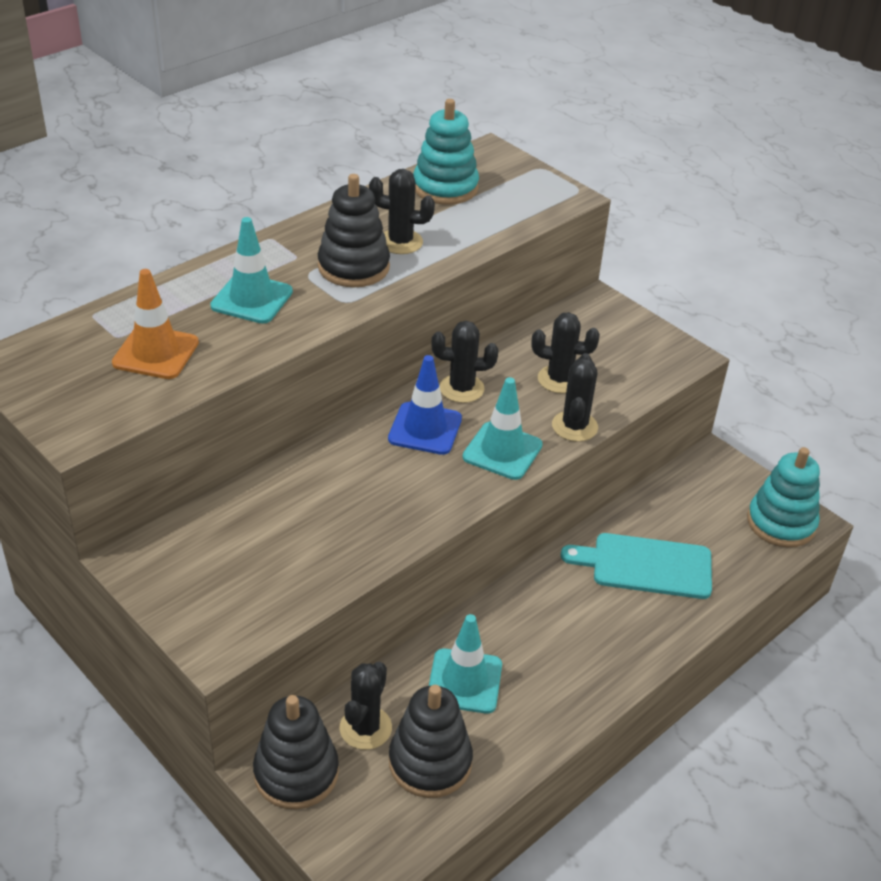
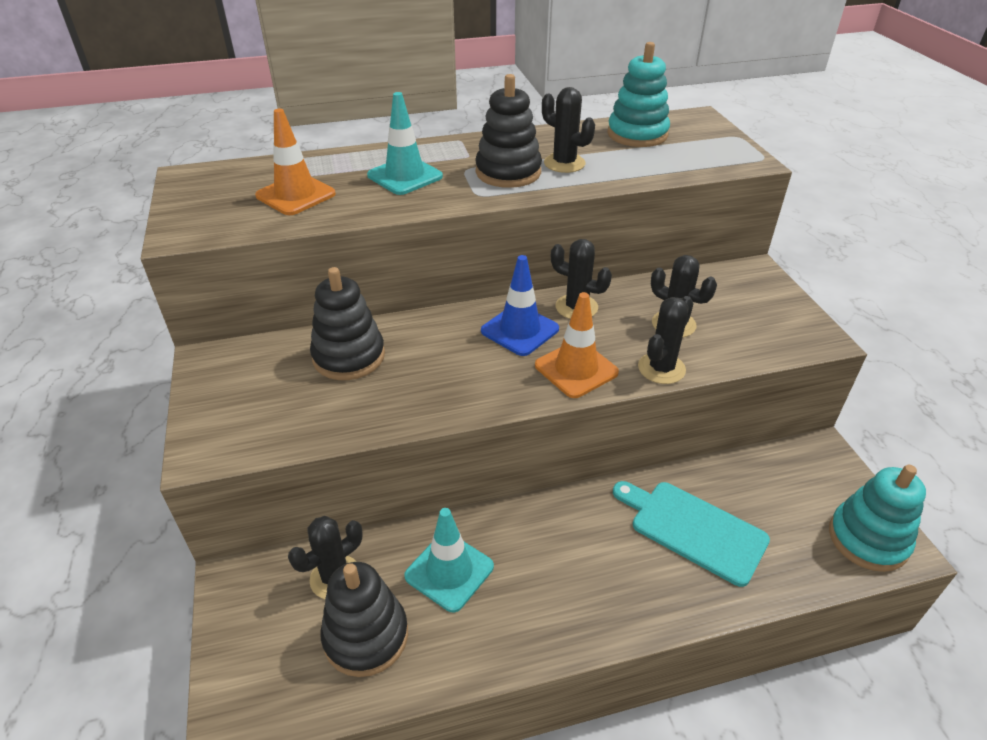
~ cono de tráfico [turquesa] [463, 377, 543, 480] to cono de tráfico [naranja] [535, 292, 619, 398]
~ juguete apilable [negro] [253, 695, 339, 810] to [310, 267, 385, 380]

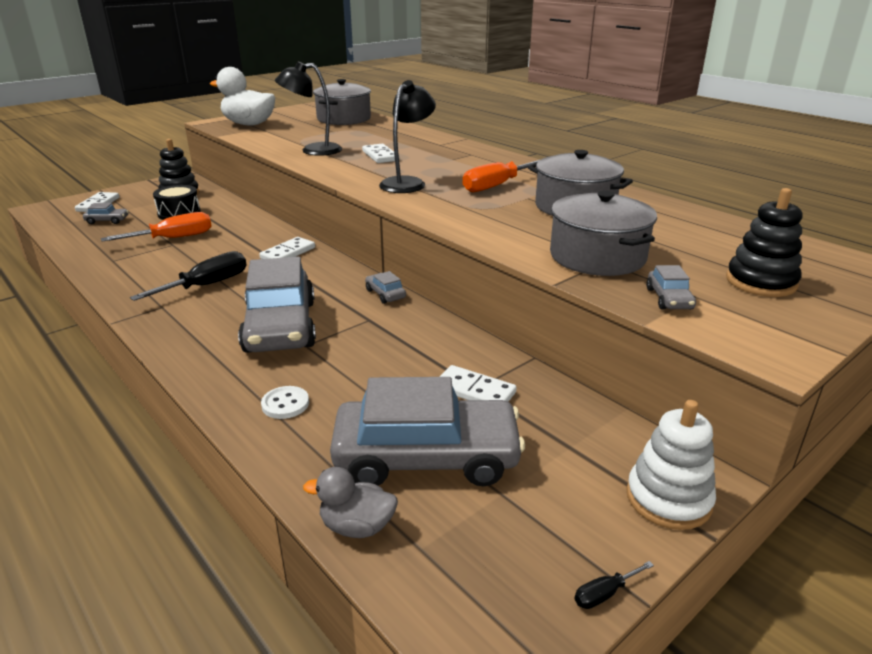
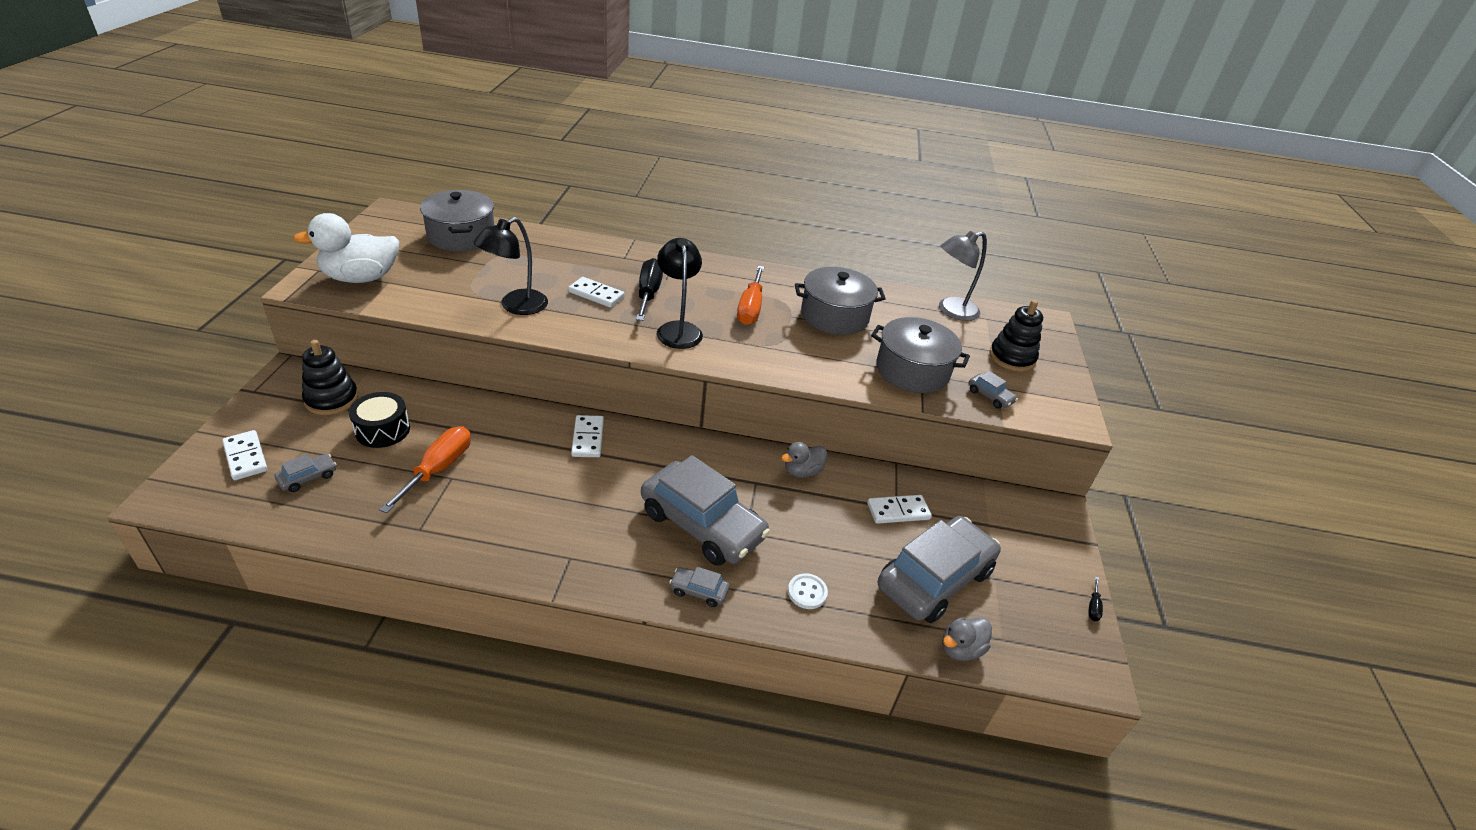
~ destornillador [negro] [130, 251, 247, 301] to [636, 258, 663, 321]
~ coche [gris] [365, 271, 406, 304] to [669, 567, 730, 607]
- juguete apilable [blanco] [626, 400, 716, 530]
+ lámpara [gris] [939, 231, 987, 321]
+ pato [gris] [781, 442, 828, 478]

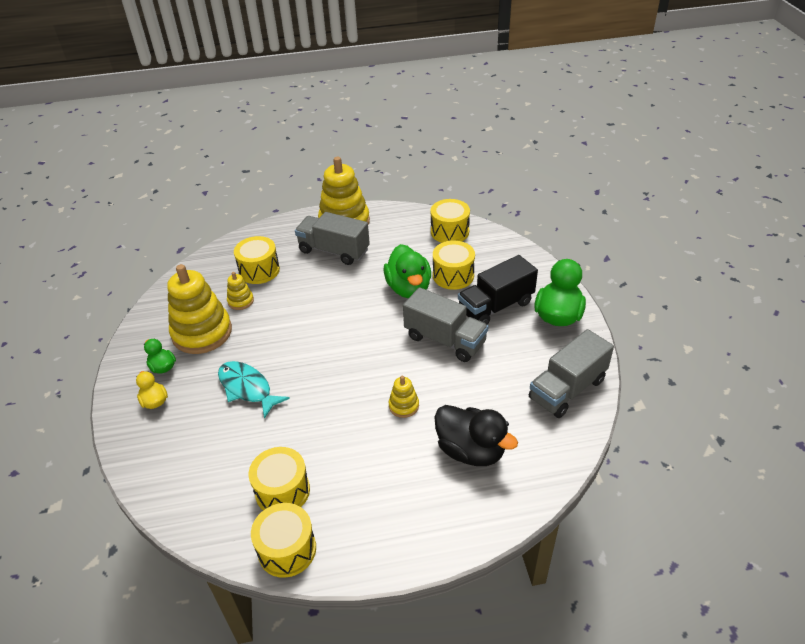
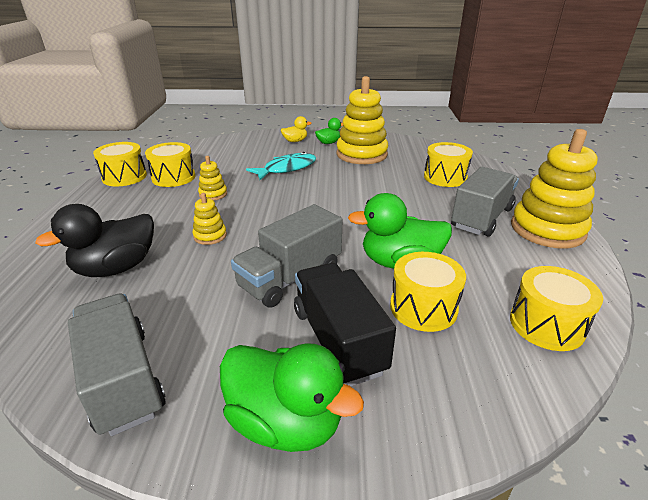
~ juguete apilable [amarillo] [227, 272, 254, 310] to [198, 156, 227, 201]

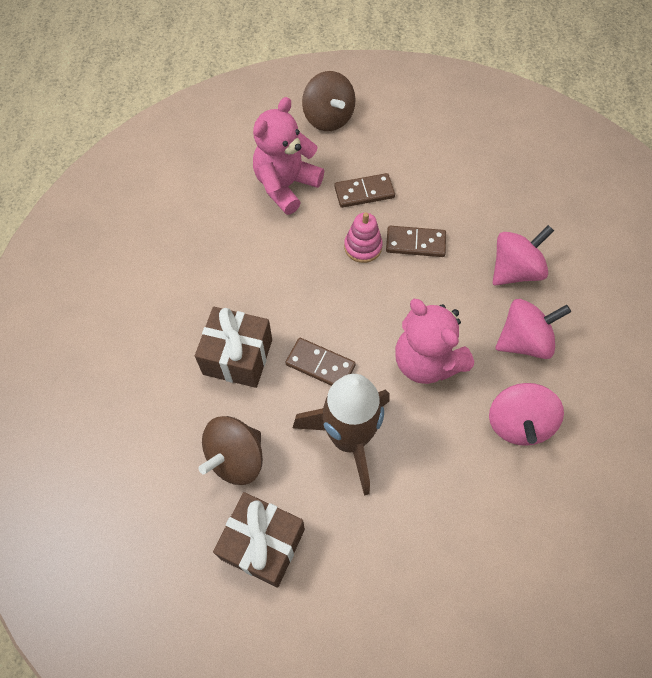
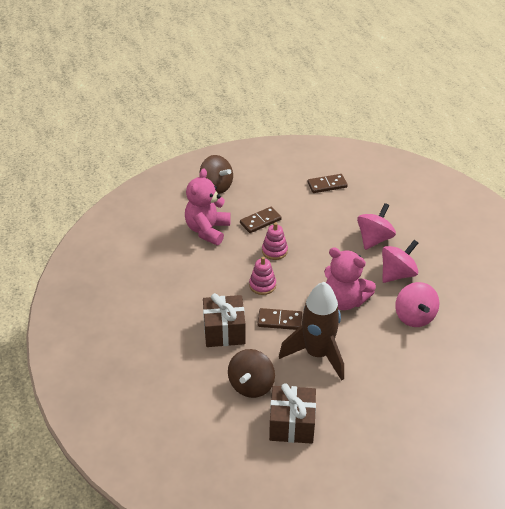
~ ficha de dominó [marrón] [386, 226, 446, 257] to [308, 174, 348, 193]
+ juguete apilable [rosa] [249, 257, 276, 295]

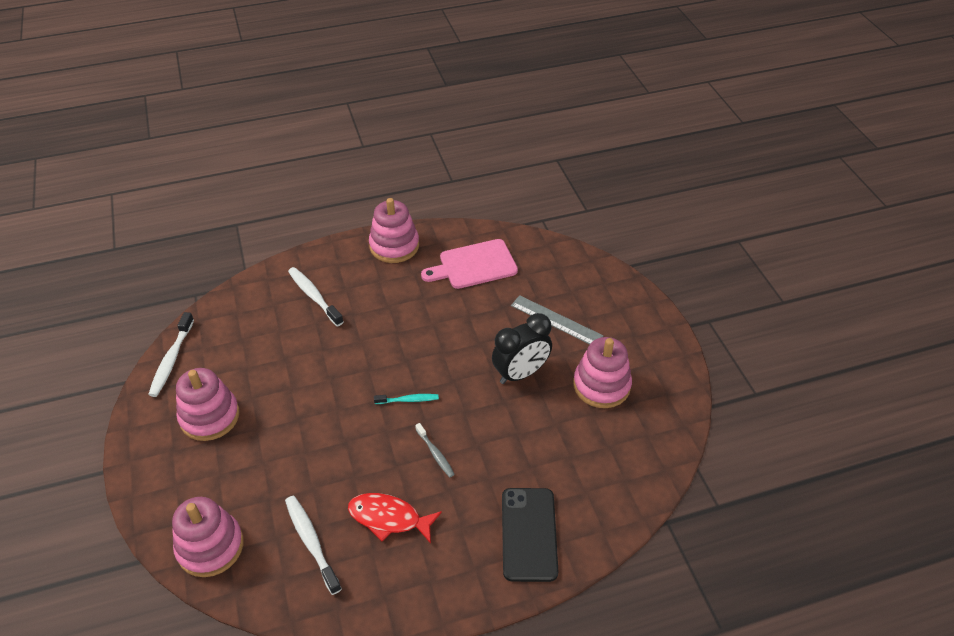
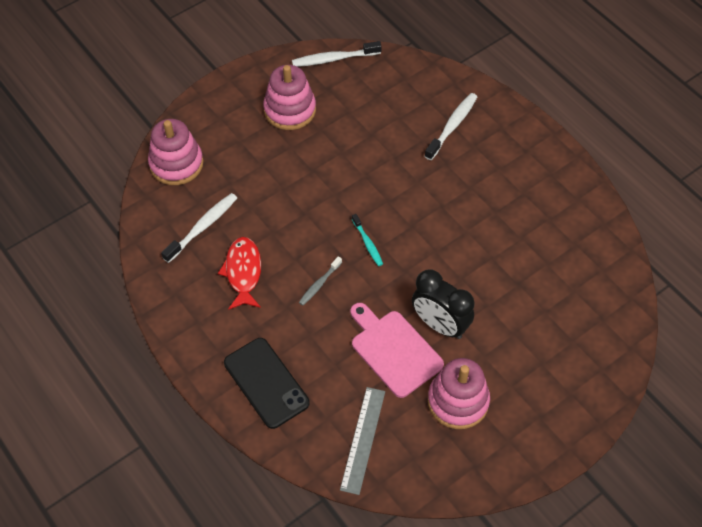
- juguete apilable [rosa] [369, 198, 419, 263]
~ tabla de cortar [rosa] [421, 239, 518, 289] to [350, 303, 444, 398]
~ regla [gris] [511, 295, 603, 344] to [340, 387, 385, 495]
~ móvil [negro] [502, 488, 558, 582] = [224, 338, 310, 429] 75 degrees clockwise

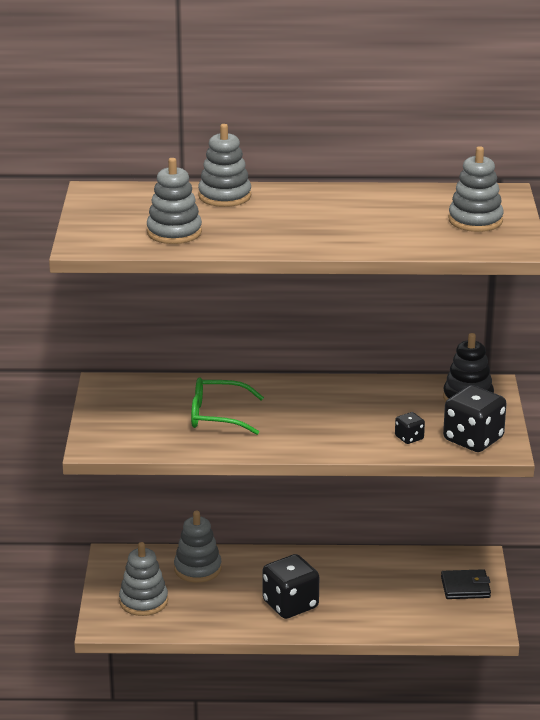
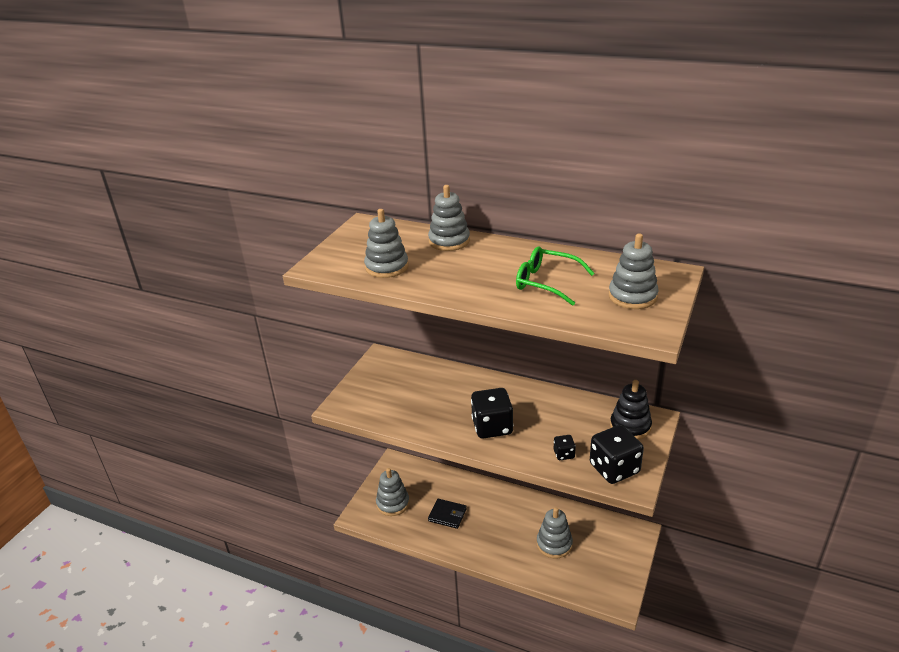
~ gafas [verde] [191, 377, 264, 435] to [516, 247, 595, 306]
~ juguete apilable [gris] [174, 511, 221, 583] to [537, 507, 573, 559]
~ dado [negro] [262, 554, 319, 619] to [471, 388, 513, 439]
~ cartera [negro] [441, 569, 491, 599] to [428, 499, 467, 529]

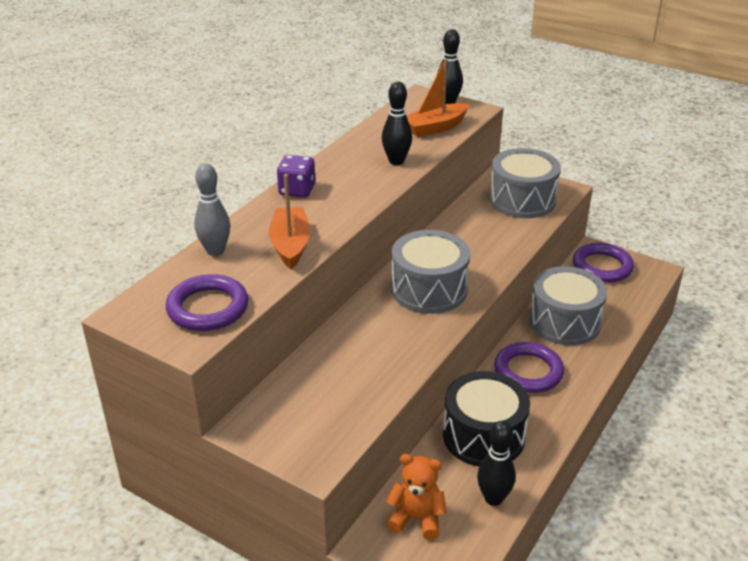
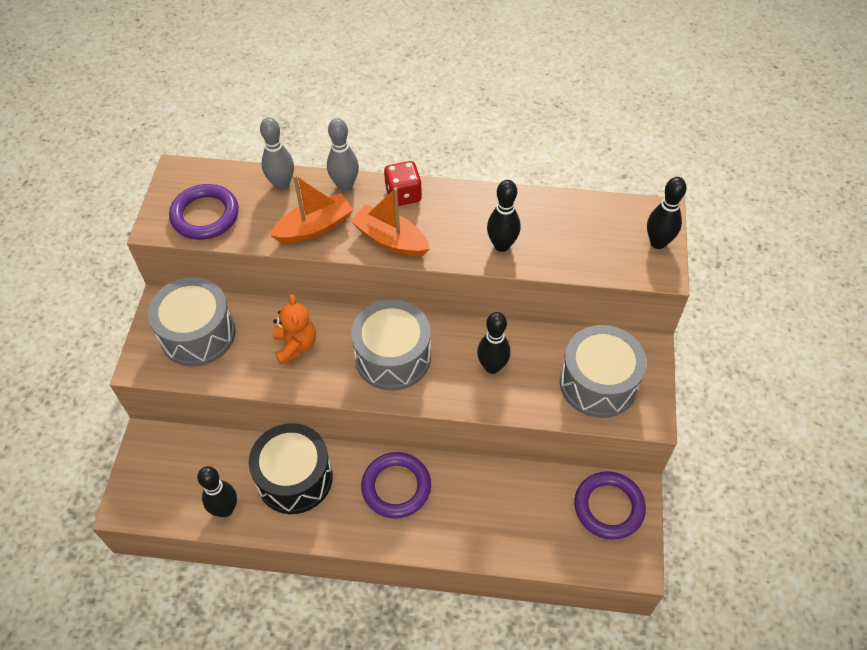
~ barco [naranja] [407, 58, 469, 137] to [350, 187, 430, 257]
~ dado [morado] [277, 155, 315, 198] to dado [rojo] [384, 161, 422, 206]
~ tambor [gris] [529, 266, 607, 345] to [148, 277, 236, 367]
~ osito [naranja] [386, 454, 447, 540] to [273, 294, 316, 365]
+ bolo [gris] [327, 118, 359, 191]
+ bolo [negro] [477, 312, 511, 374]

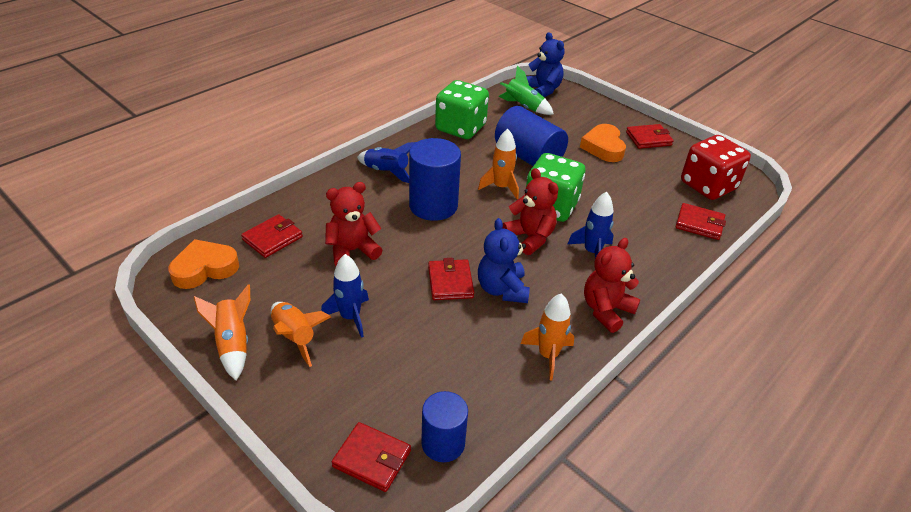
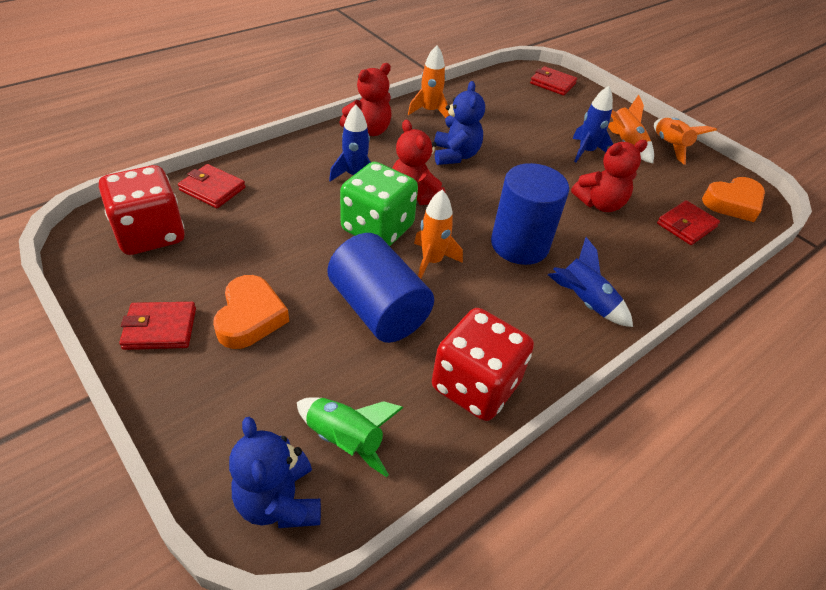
~ dado [verde] [435, 80, 489, 139] to dado [rojo] [432, 308, 534, 421]
- cartera [rojo] [428, 258, 474, 300]
- cilindro [azul] [421, 391, 468, 462]

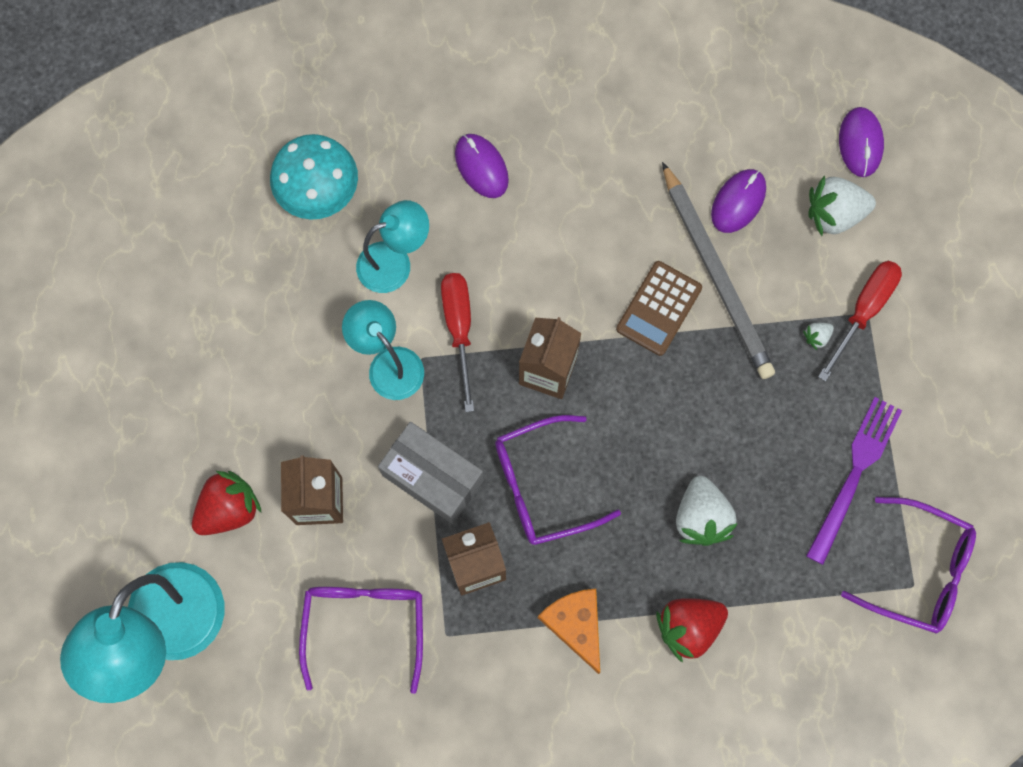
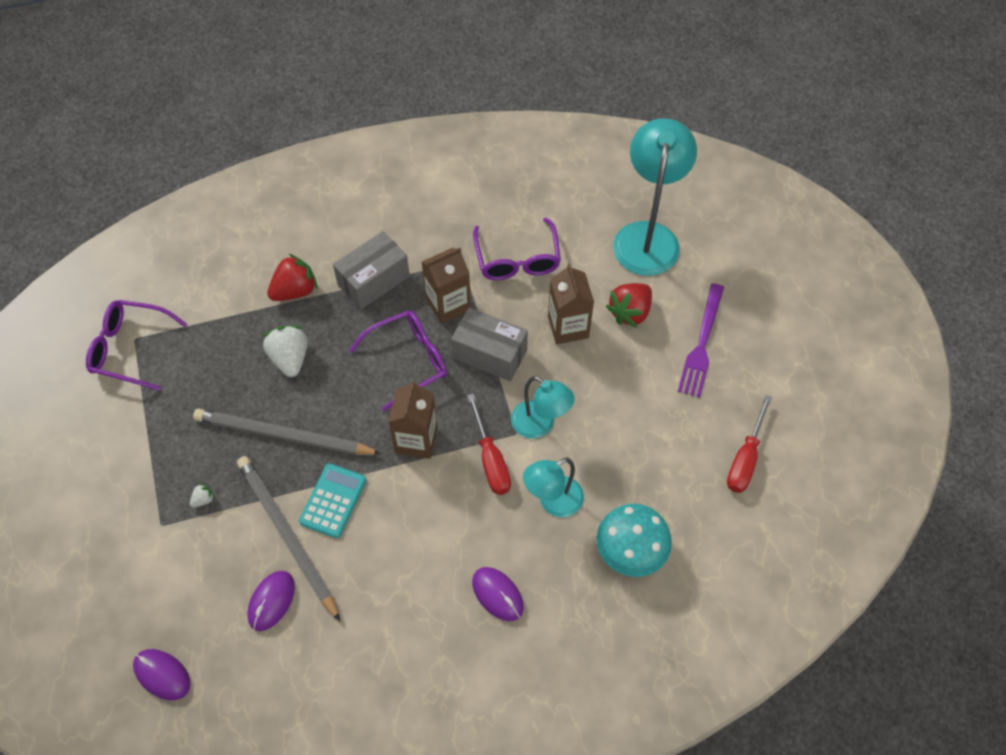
~ ratón [morado] [839, 107, 884, 177] = [133, 649, 191, 700] 45 degrees counterclockwise
- fresa [blanco] [808, 175, 876, 236]
~ calculadora [marrón] [616, 261, 702, 356] to calculadora [turquesa] [299, 463, 367, 538]
~ destornillador [rojo] [818, 261, 902, 382] to [727, 395, 772, 493]
~ tenedor [morado] [806, 397, 902, 565] to [678, 283, 724, 398]
~ queso [naranja] [538, 589, 600, 674] to caja [gris] [333, 231, 410, 310]
+ lápiz [gris] [193, 409, 382, 455]

